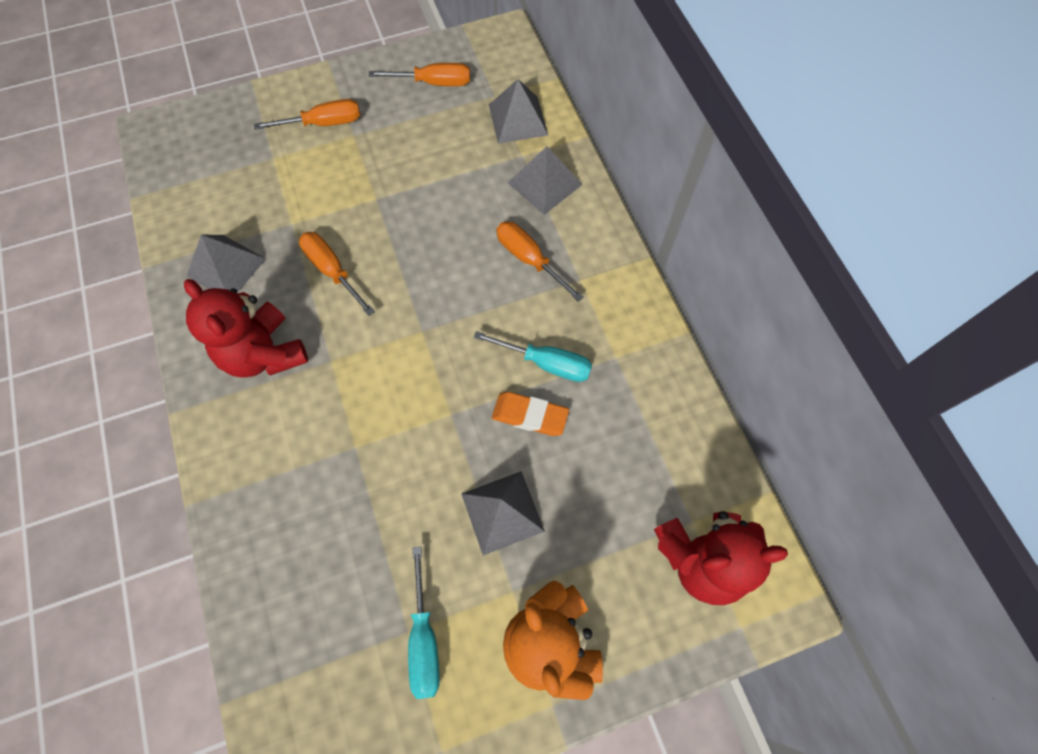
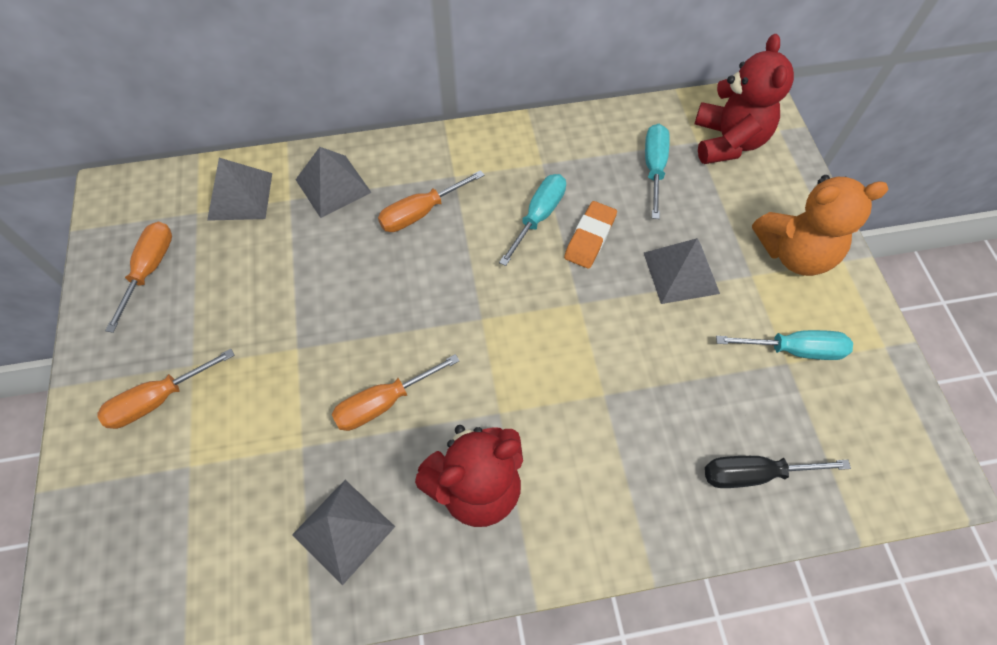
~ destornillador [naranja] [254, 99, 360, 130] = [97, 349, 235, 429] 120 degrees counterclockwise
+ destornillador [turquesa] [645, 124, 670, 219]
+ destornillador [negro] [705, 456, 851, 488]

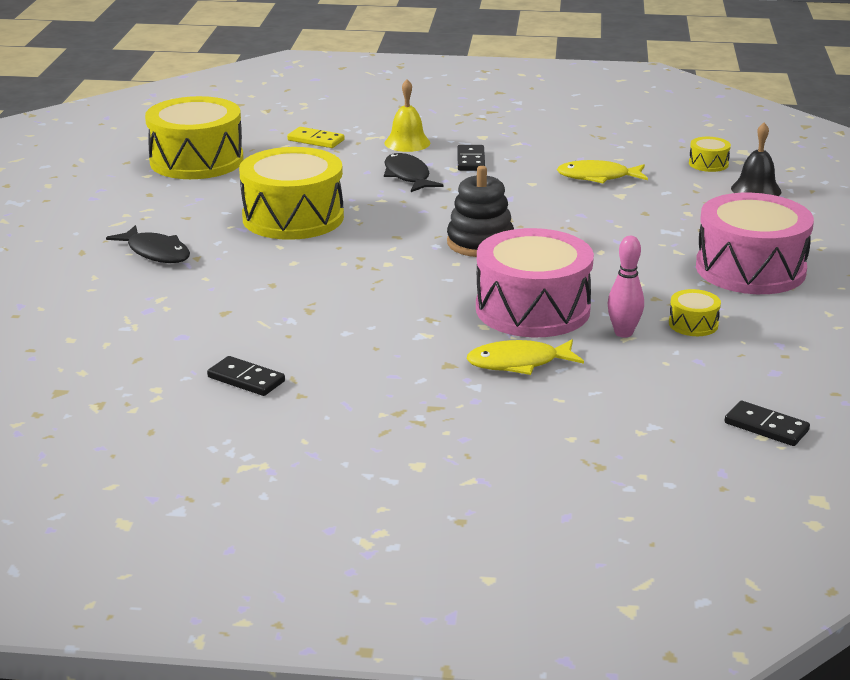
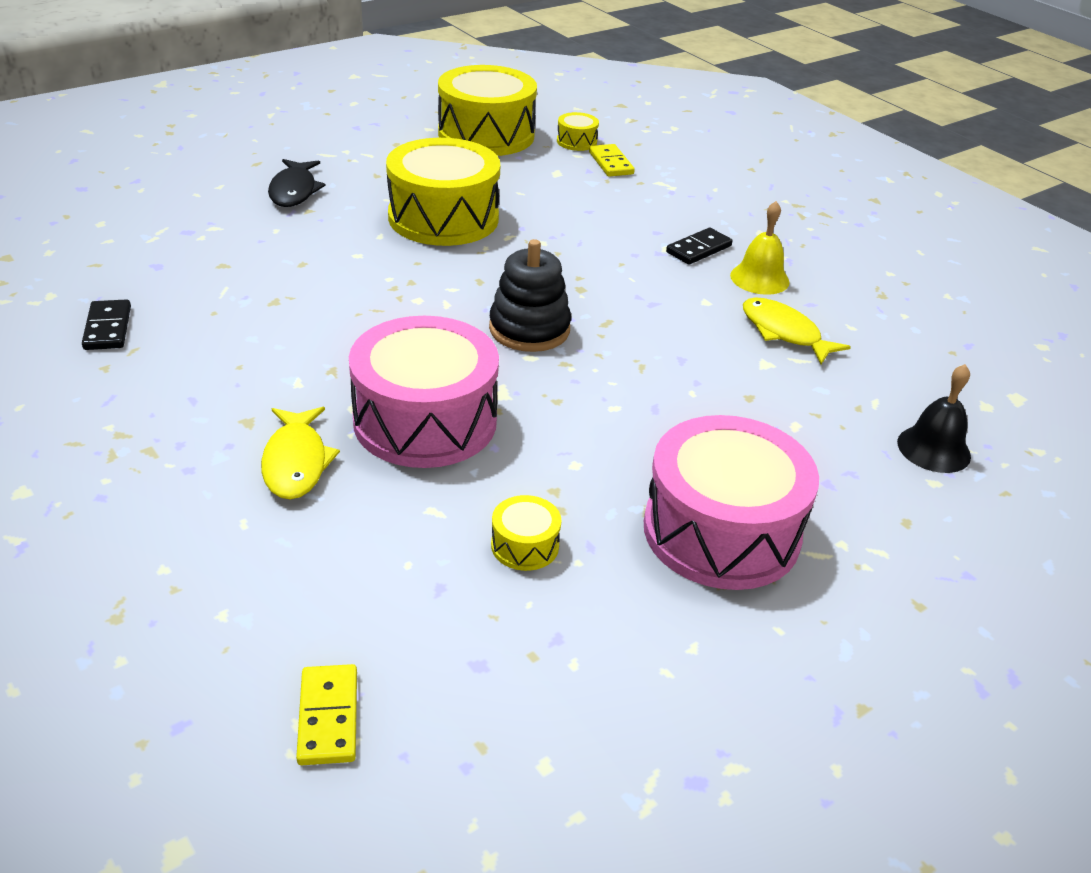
~ campana [amarillo] [384, 79, 430, 152] to [730, 201, 790, 295]
~ tambor [amarillo] [689, 137, 731, 172] to [557, 112, 599, 151]
- pez [negro] [384, 153, 443, 192]
- bolo [rosa] [608, 236, 644, 338]
~ pez [amarillo] [467, 339, 584, 375] = [261, 407, 340, 500] 135 degrees counterclockwise
~ ficha de dominó [negro] [725, 401, 810, 446] to ficha de dominó [amarillo] [296, 664, 357, 765]

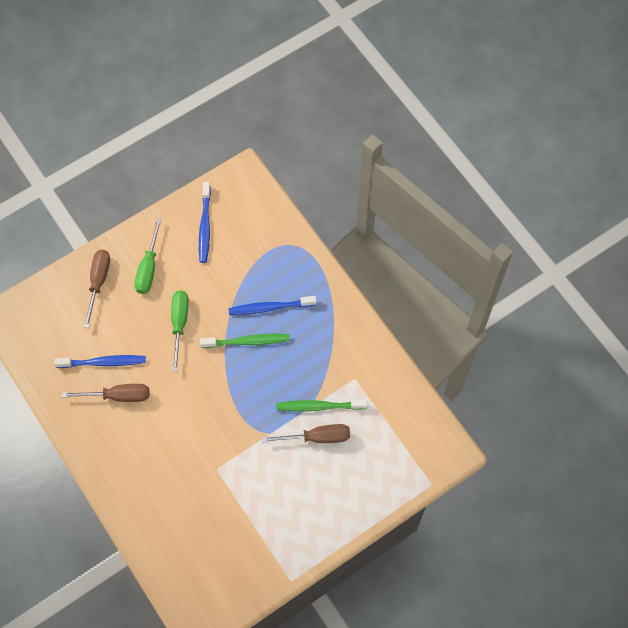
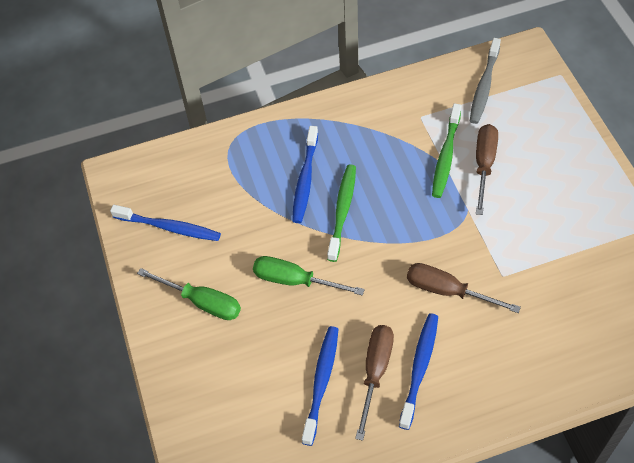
~ destornillador [marrón] [84, 250, 110, 328] to [407, 263, 521, 313]
+ cepillo de dientes [gris] [470, 38, 501, 124]
+ cepillo de dientes [azul] [399, 313, 438, 430]

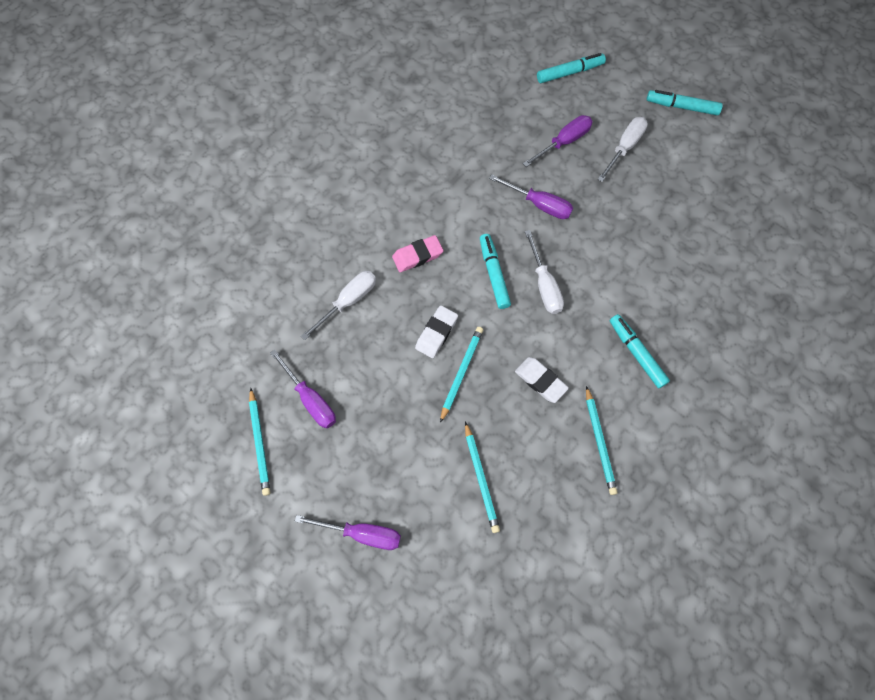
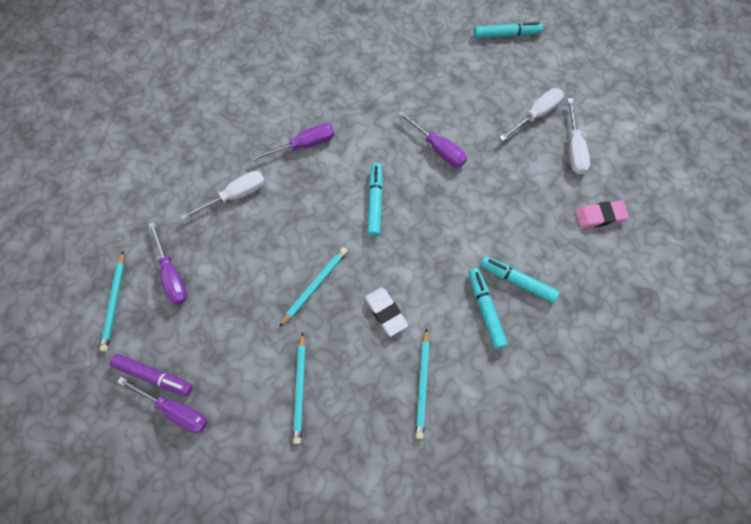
~ rotulador [turquesa] [647, 90, 723, 115] to [480, 256, 560, 303]
~ destornillador [morado] [523, 115, 593, 167] to [251, 123, 335, 161]
~ destornillador [blanco] [525, 230, 564, 314] to [568, 98, 590, 175]
~ goma de borrar [rosa] [392, 235, 443, 272] to [575, 201, 629, 228]
- goma de borrar [blanco] [415, 305, 458, 358]
+ rotulador [morado] [109, 354, 193, 396]

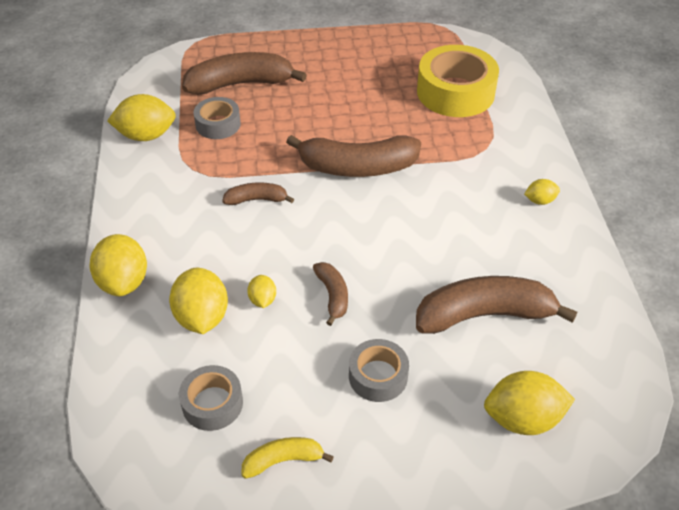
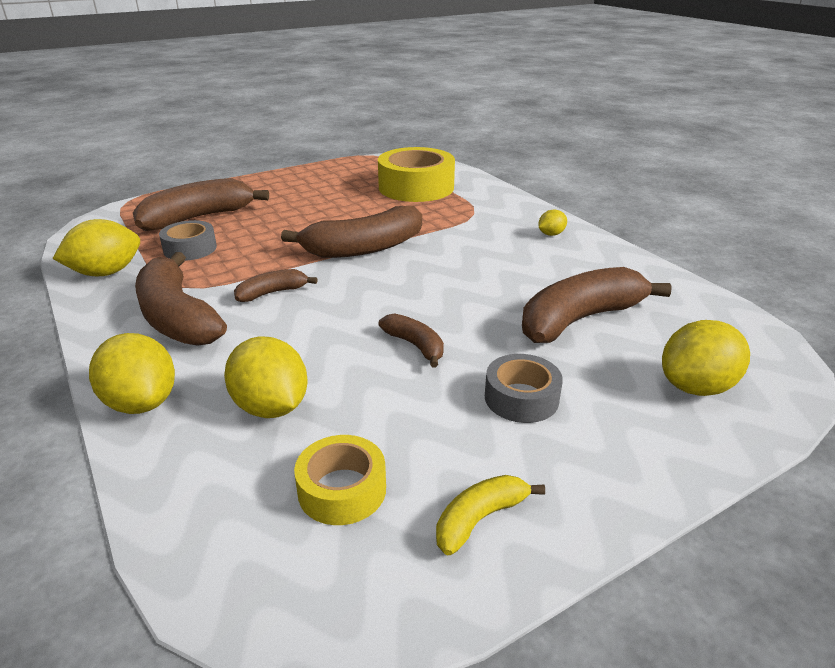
- limón [amarillo] [247, 275, 276, 308]
~ cinta adhesiva [gris] [179, 365, 243, 431] to cinta adhesiva [amarillo] [294, 435, 386, 525]
+ plátano [marrón] [135, 252, 227, 346]

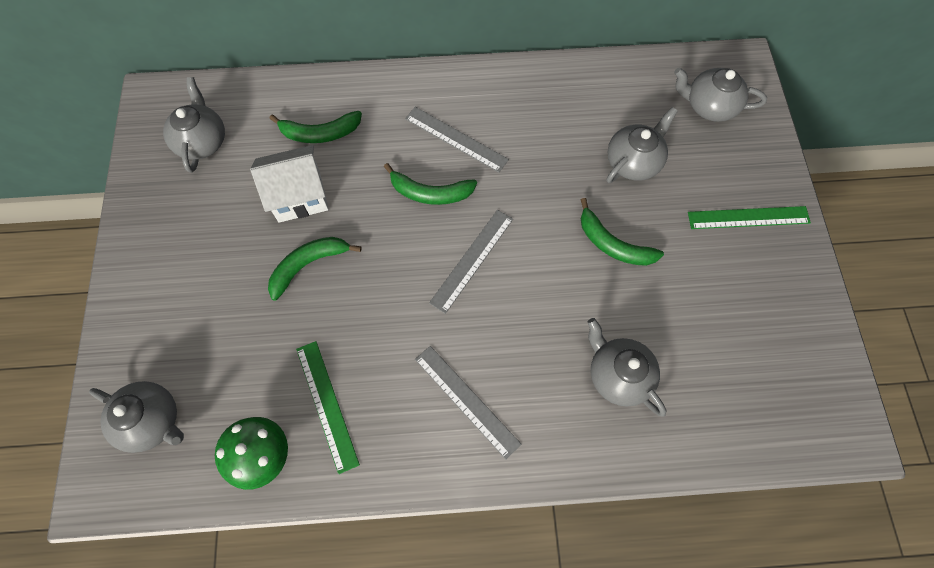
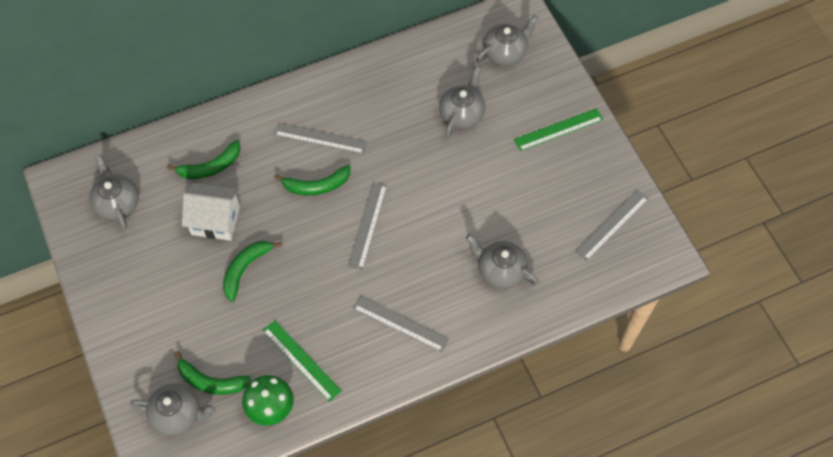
~ tetera [gris] [674, 68, 767, 122] = [476, 15, 539, 66] 150 degrees clockwise
~ casa [blanco] [250, 145, 329, 223] = [182, 183, 240, 241] 45 degrees clockwise
~ plátano [verde] [581, 198, 664, 266] to [174, 351, 251, 395]
+ regla [gris] [575, 190, 649, 261]

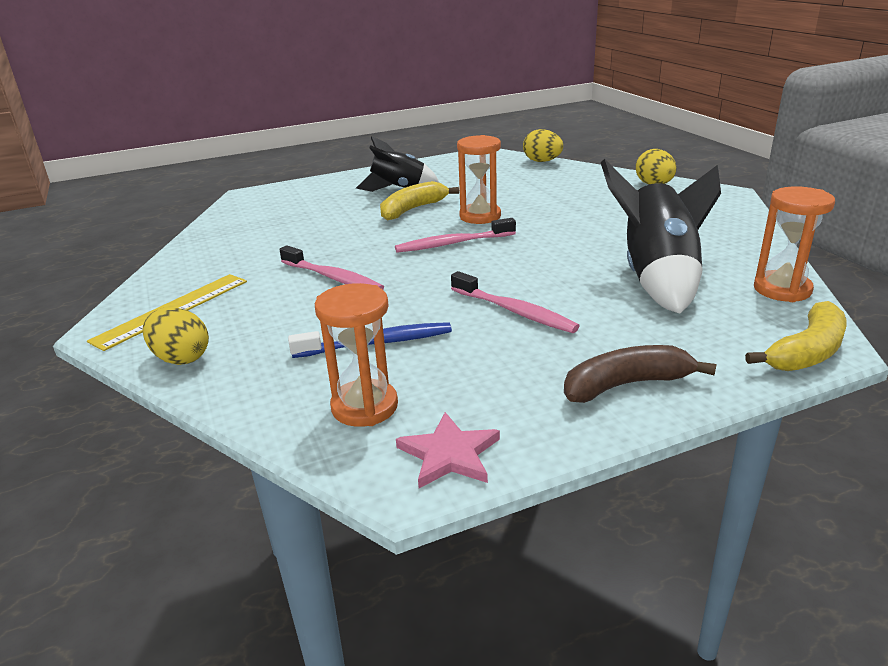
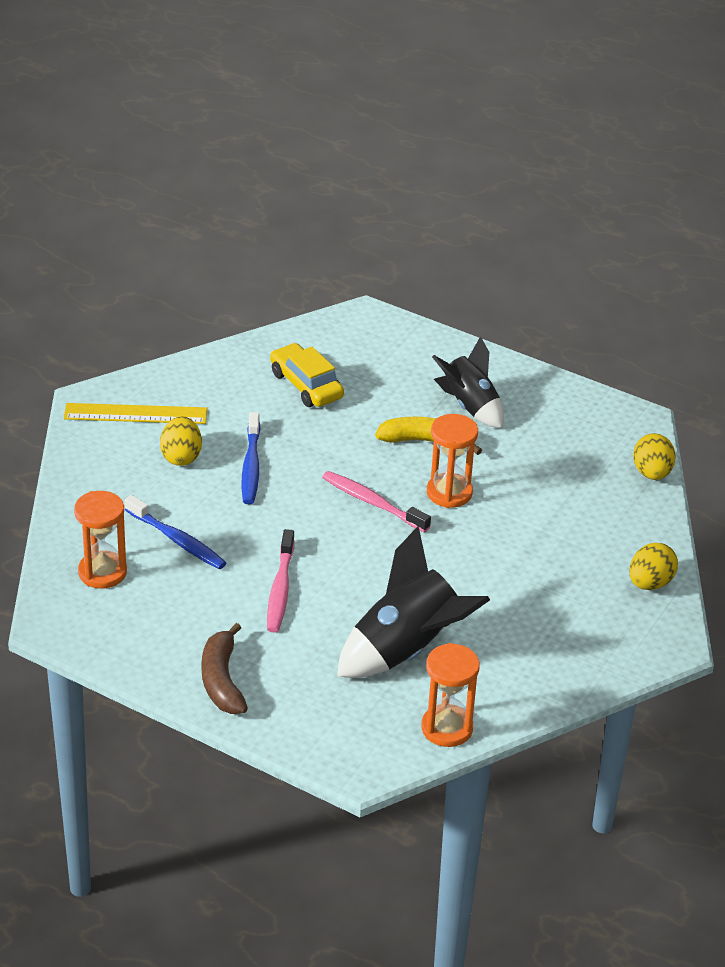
~ cepillo de dientes [rosa] [279, 245, 384, 289] to cepillo de dientes [azul] [242, 412, 261, 504]
- plátano [amarillo] [745, 301, 847, 371]
~ huevo [amarillo] [143, 307, 209, 365] to [160, 416, 202, 466]
~ plátano [marrón] [564, 345, 717, 403] = [202, 623, 248, 714] 135 degrees counterclockwise
- estrella [rosa] [396, 412, 500, 488]
+ coche [amarillo] [270, 343, 344, 407]

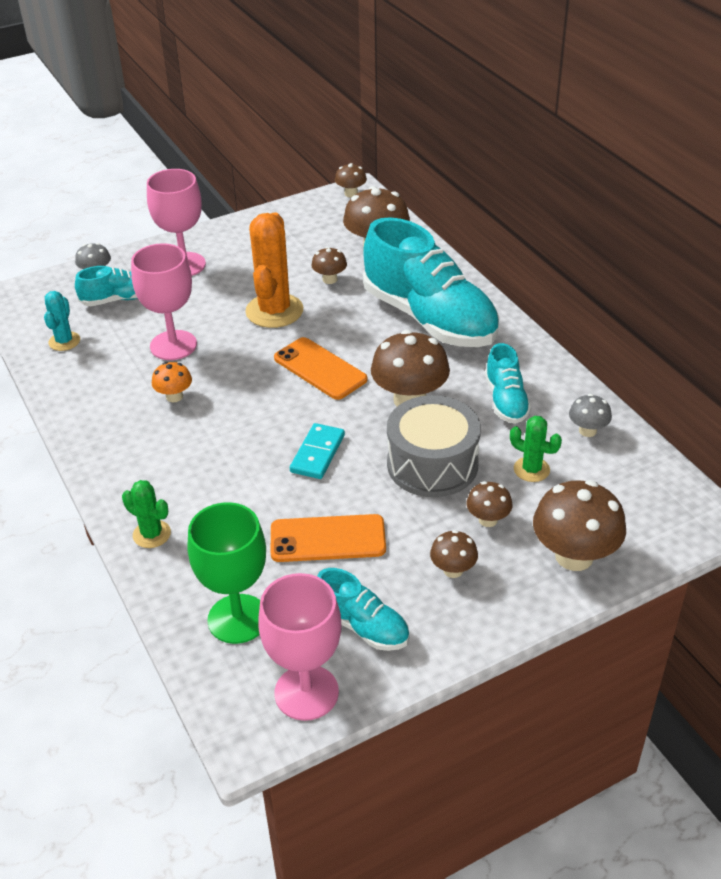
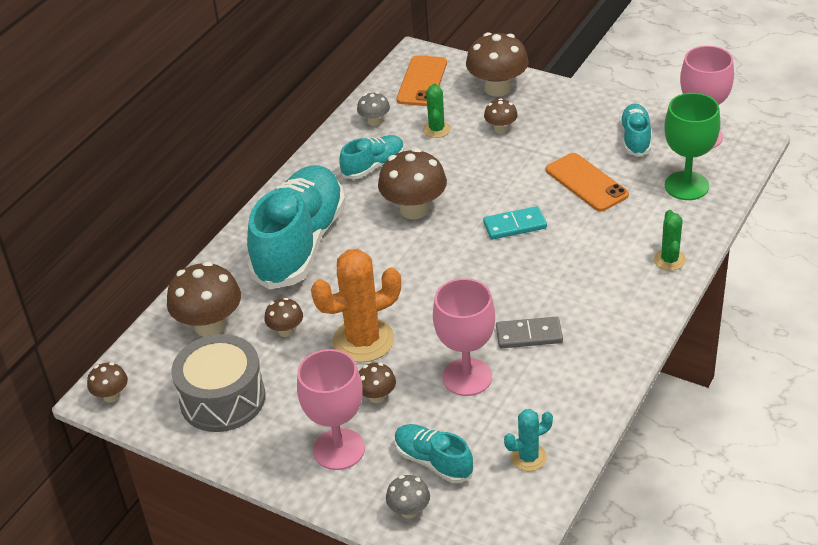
~ móvil [naranja] [274, 337, 368, 400] to [396, 55, 447, 106]
~ seta [naranja] [152, 362, 192, 402] to ficha de dominó [gris] [496, 317, 563, 348]
~ tambor [gris] [387, 395, 481, 497] to [171, 334, 265, 432]
~ seta [marrón] [430, 530, 478, 578] to [359, 363, 396, 403]

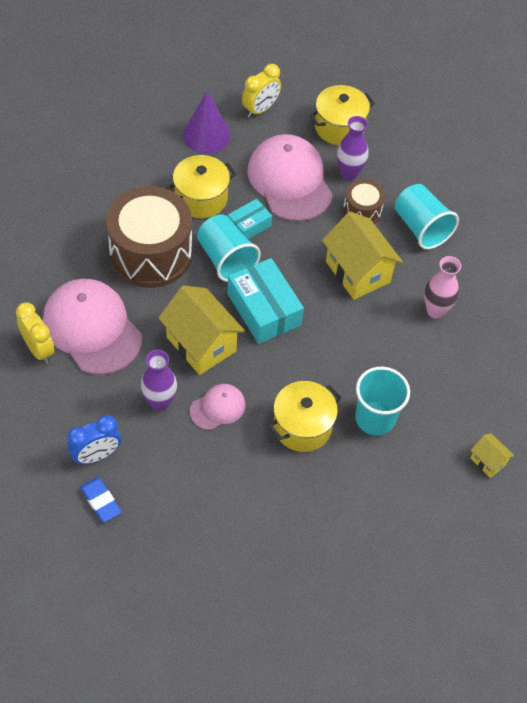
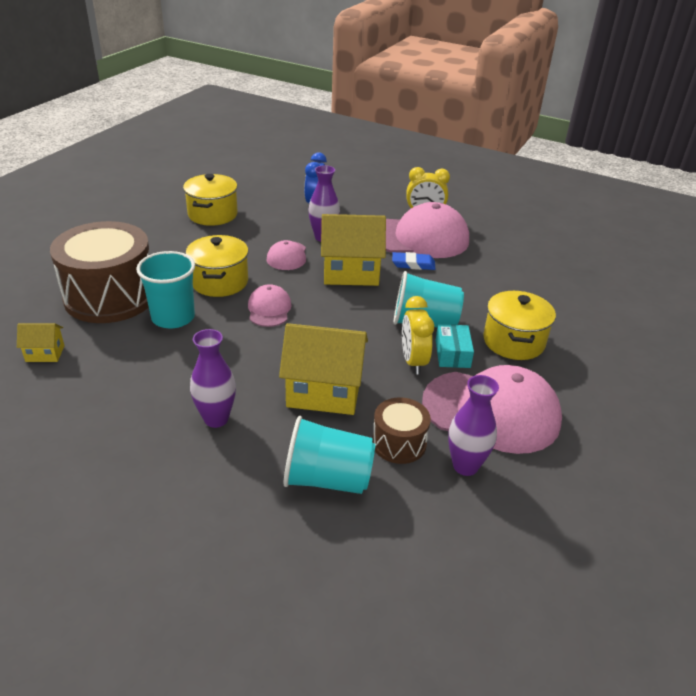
~ despertador [amarillo] [242, 64, 281, 118] to [402, 296, 434, 375]
~ olla [amarillo] [309, 85, 375, 145] to [183, 174, 238, 226]
- cono [morado] [183, 91, 231, 154]
~ tambor [marrón] [106, 186, 192, 288] to [50, 221, 149, 323]
~ florero [rosa] [424, 256, 461, 319] to florero [morado] [190, 329, 236, 428]
- caja [turquesa] [227, 258, 304, 344]
~ goma de borrar [azul] [80, 477, 121, 522] to [392, 252, 435, 270]
+ gorra [rosa] [248, 284, 292, 327]

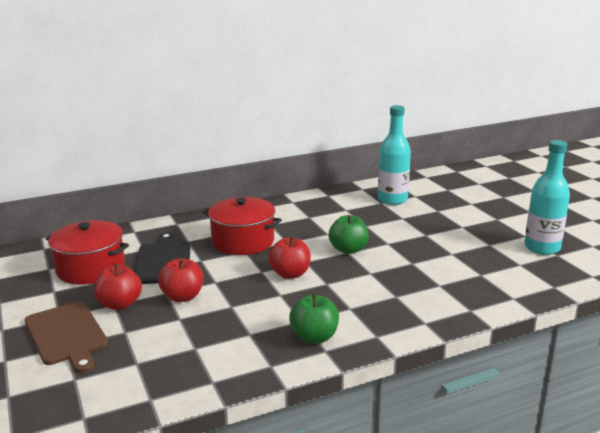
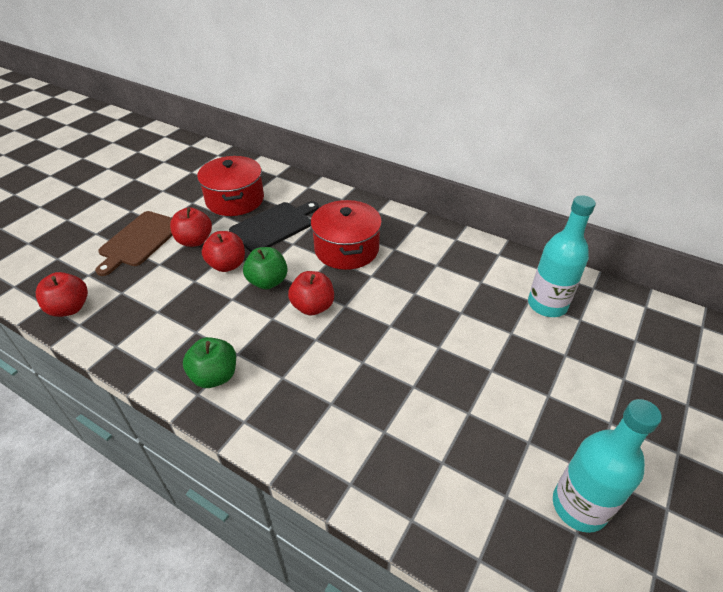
~ manzana [verde] [329, 215, 369, 254] to [243, 247, 288, 289]
+ manzana [rojo] [36, 272, 88, 317]

